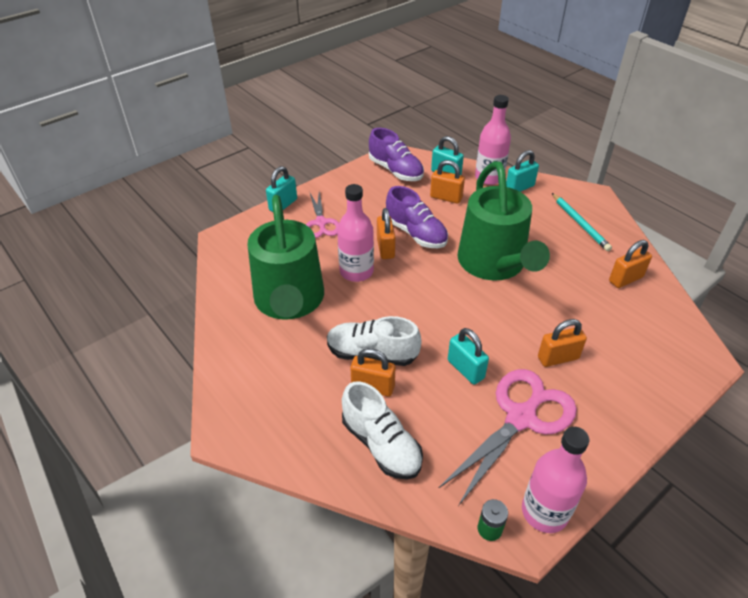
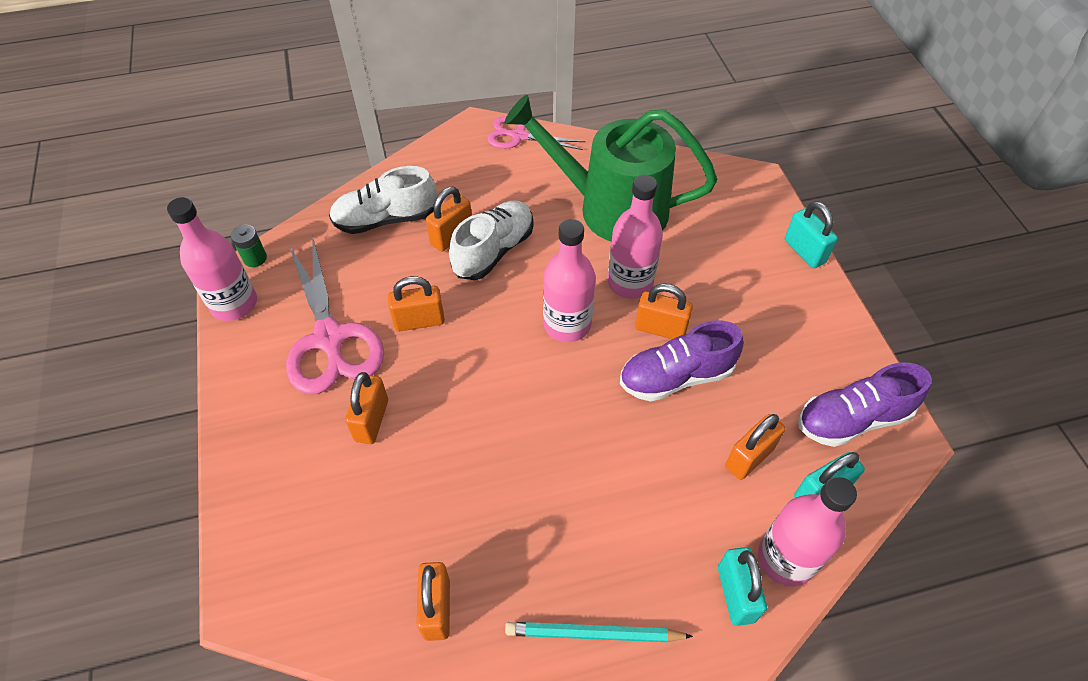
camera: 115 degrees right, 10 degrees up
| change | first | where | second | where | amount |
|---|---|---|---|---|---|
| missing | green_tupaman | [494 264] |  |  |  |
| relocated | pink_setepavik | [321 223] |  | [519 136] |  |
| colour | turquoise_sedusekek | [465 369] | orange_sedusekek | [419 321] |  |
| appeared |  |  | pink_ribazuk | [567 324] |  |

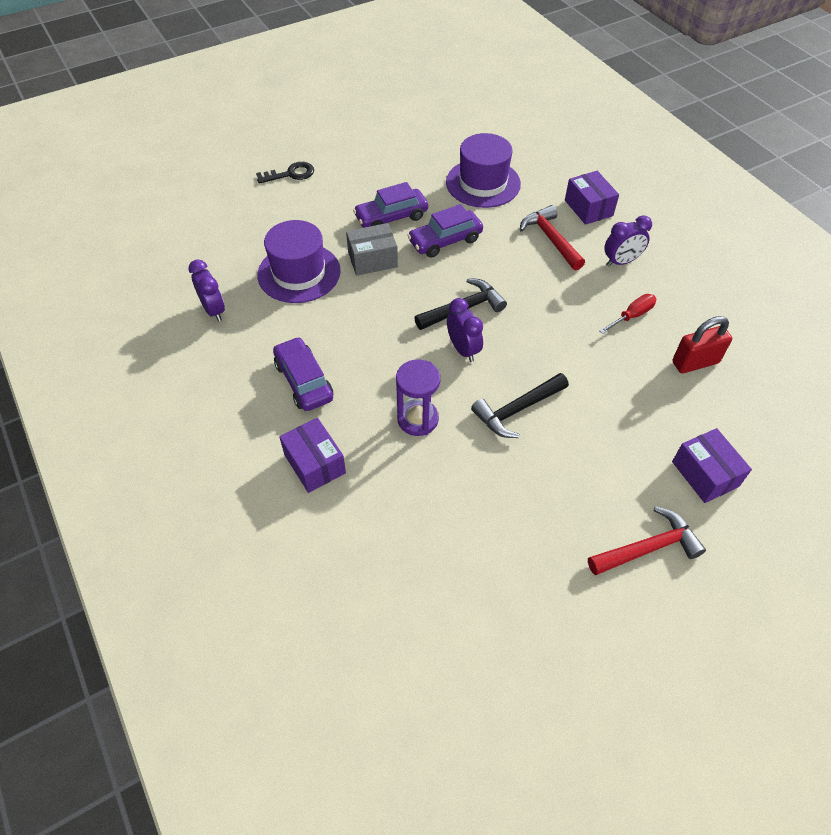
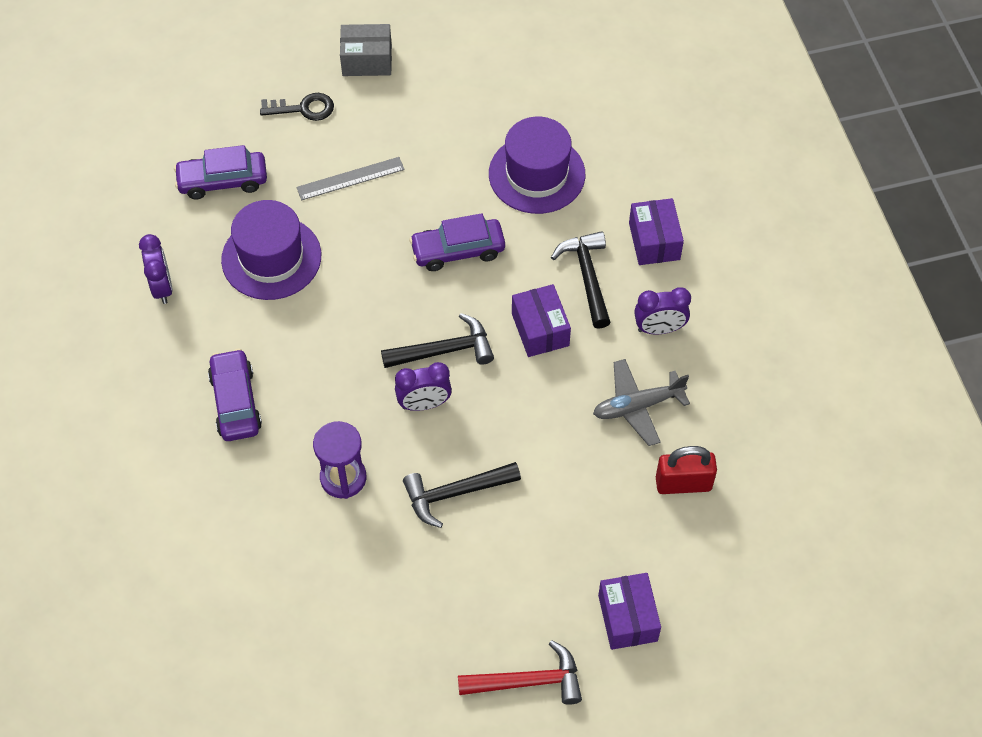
camera: 15 degrees right, 5 degrees up
| change | first | where | second | where | amount |
|---|---|---|---|---|---|
| relocated | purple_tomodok | [391 217] |  | [222 181] |  |
| colour | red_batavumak | [551 239] | black_batavumak | [587 277] |  |
| relocated | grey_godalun | [372 259] |  | [367 60] |  |
| exchanged | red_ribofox | [632 316] | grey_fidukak | [638 406] |  |
| spun | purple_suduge | [463 349] |  | [424 404] | 90 degrees clockwise |
| relocated | purple_godalun | [314 464] |  | [540 329] |  |
| appeared |  |  | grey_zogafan | [350 178] |  |

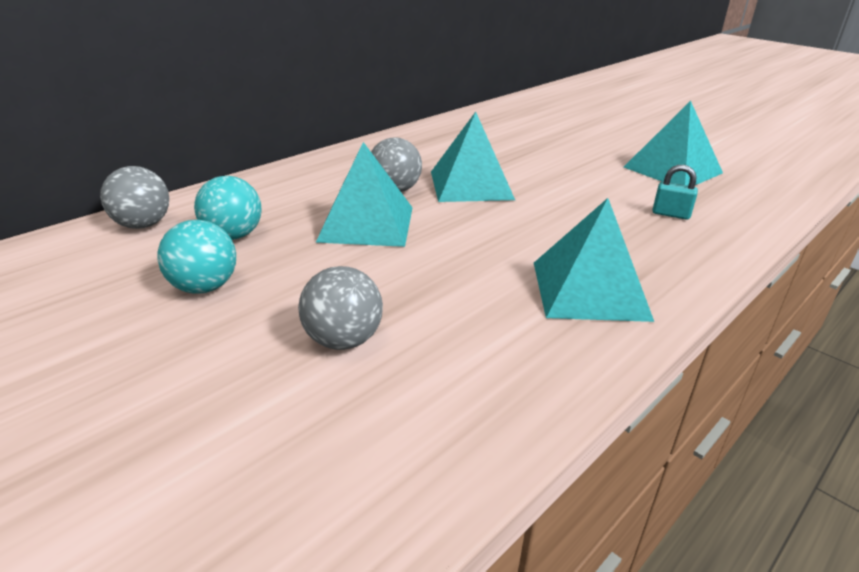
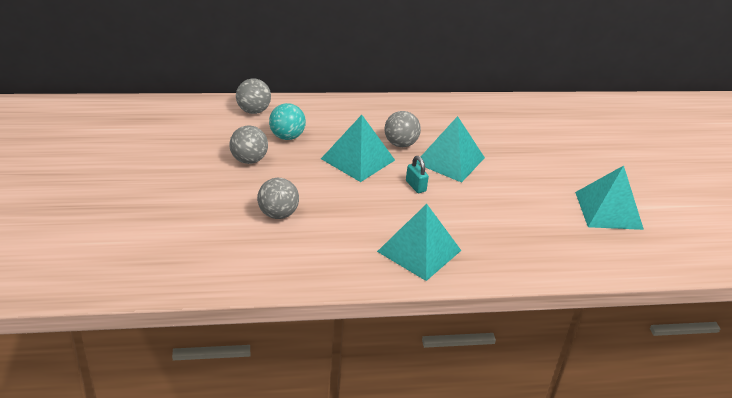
camera: 35 degrees right, 5 degrees up
| change | first | where | second | where | amount |
|---|---|---|---|---|---|
| relocated | turquoise_sedusekek | [670 214] |  | [415 186] |  |
| colour | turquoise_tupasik | [204 287] | grey_tupasik | [249 160] |  |

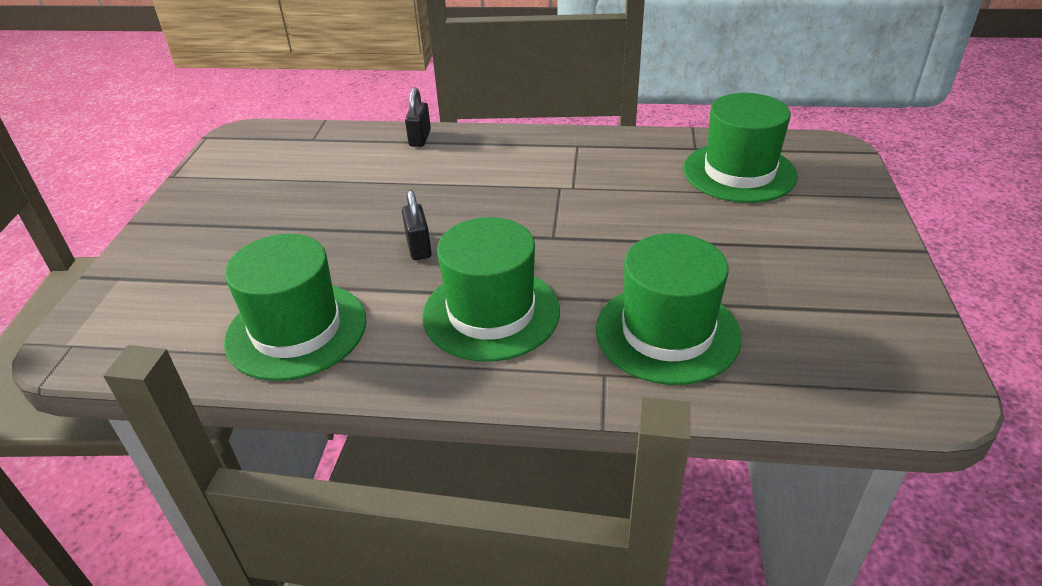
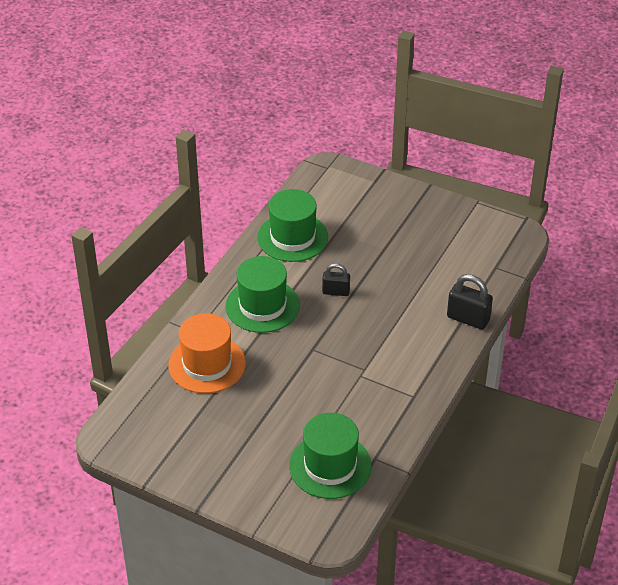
camera: 110 degrees right, 5 degrees up
| change | first | where | second | where | amount |
|---|---|---|---|---|---|
| size | black_sedusekek | [420 138] |  | [468 319] | x1.52 |
| colour | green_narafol | [667 332] | orange_narafol | [207 364] |  |

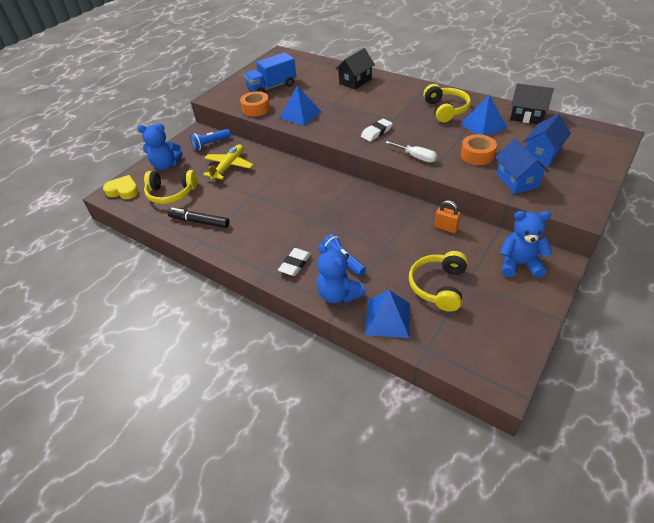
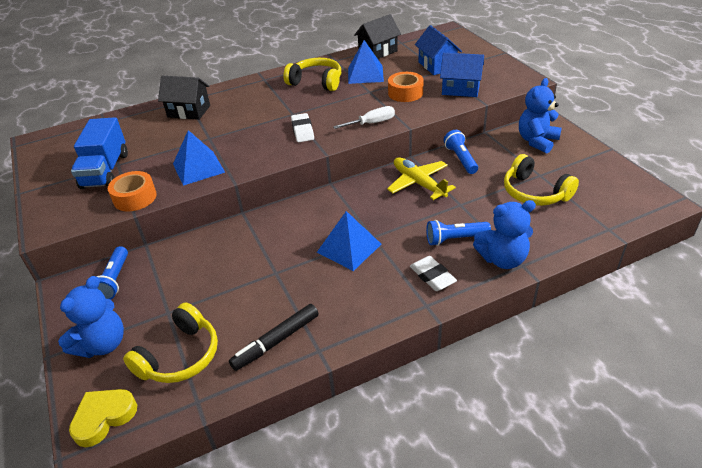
camera: 60 degrees left, 5 degrees down
| change | first | where | second | where | amount |
|---|---|---|---|---|---|
| spun | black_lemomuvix | [355 81] |  | [189 111] | 60 degrees counterclockwise |
| relocated | yellow_fidukak | [229 166] |  | [418 183] |  |
| exchanged | orange_sedusekek | [446 228] | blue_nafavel | [461 159] |  |
| relocated | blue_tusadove | [388 318] |  | [349 248] |  |

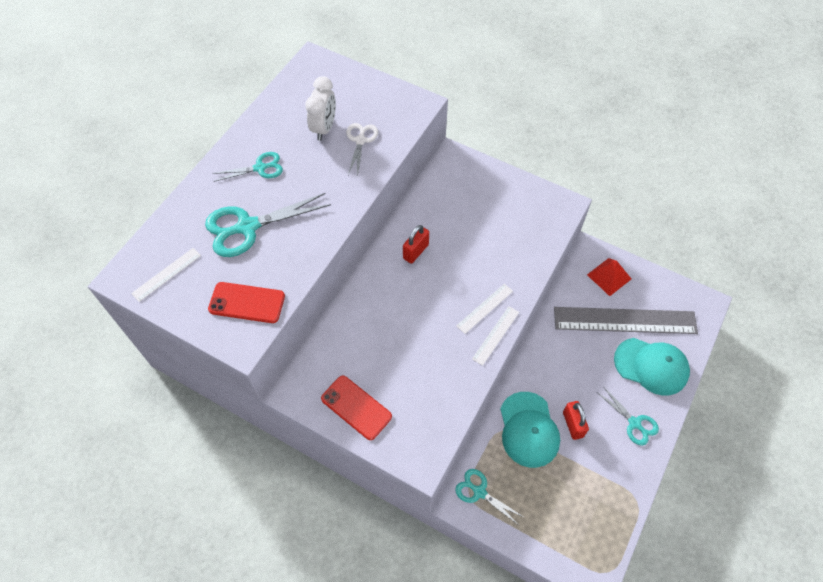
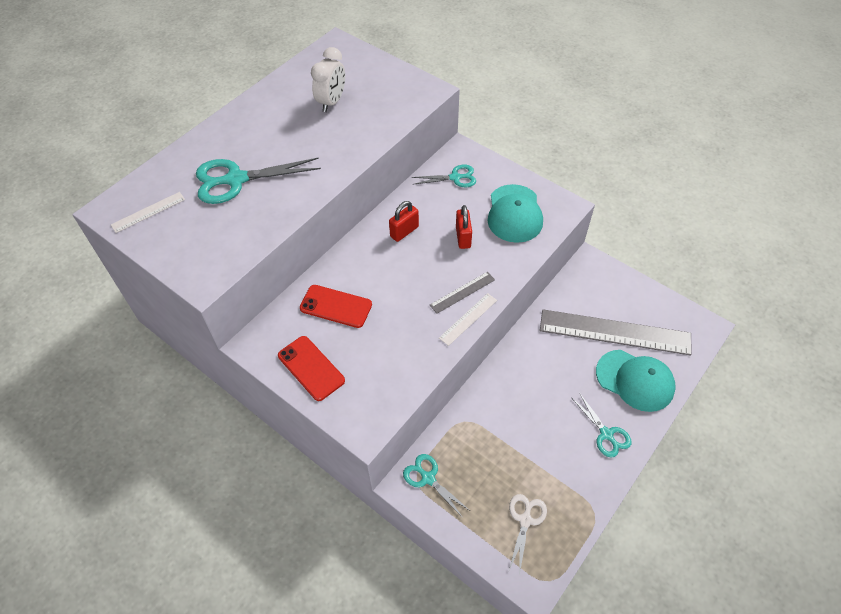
camera: 10 degrees right, 5 degrees down
| change | first | where | second | where | amount |
|---|---|---|---|---|---|
| relocated | white_setepavik | [360 141] |  | [525 520] |  |
| relocated | turquoise_setepavik | [260 168] |  | [455 177] |  |
| missing | red_tusadove | [609 276] |  |  |  |
| relocated | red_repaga | [247 303] |  | [336 306] |  |
| colour | white_zogafan | [484 308] | grey_zogafan | [462 292] |  |
| relocated | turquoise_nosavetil | [528 429] |  | [514 214] |  |
| relocated | red_sedusekek | [572 424] |  | [463 237] |  |

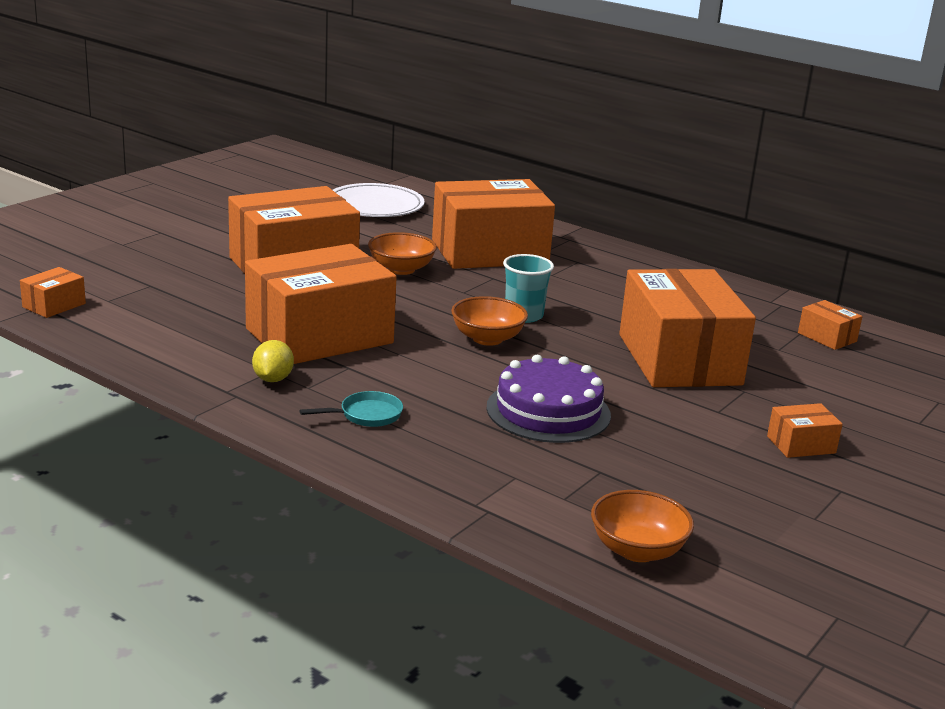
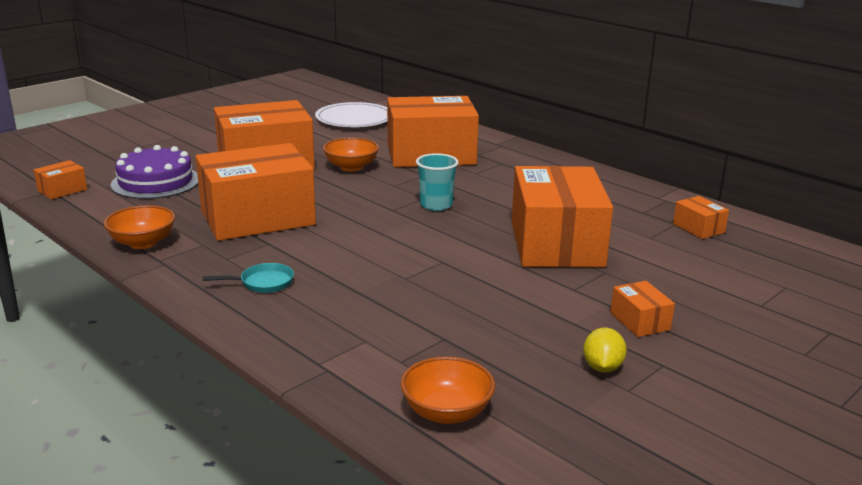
camera: 10 degrees right, 0 degrees up
| change | first | where | second | where | amount |
|---|---|---|---|---|---|
| relocated | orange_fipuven | [487 338] |  | [143 243] |  |
| relocated | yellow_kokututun | [273 379] |  | [602 367] |  |
| relocated | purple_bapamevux | [548 411] |  | [155 182] |  |
| spun | orange_godalun | [801 445] |  | [640 321] | 75 degrees clockwise |

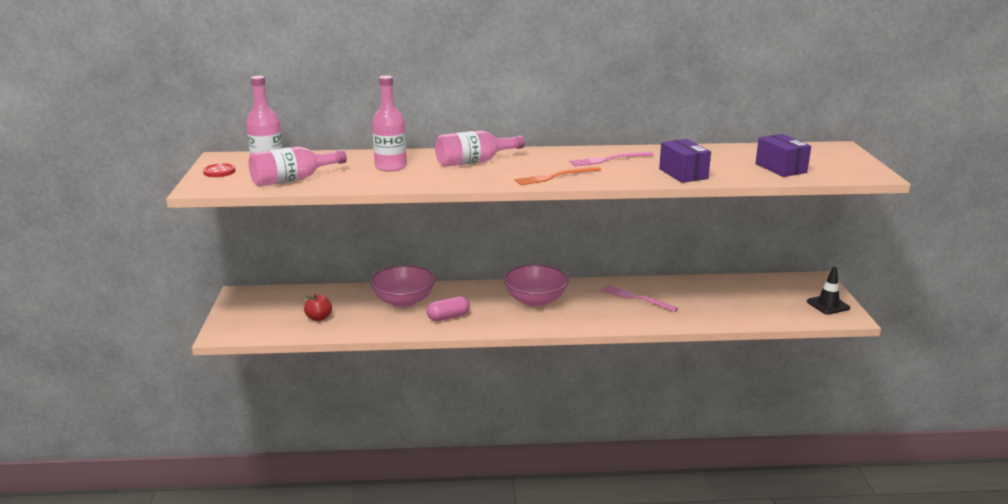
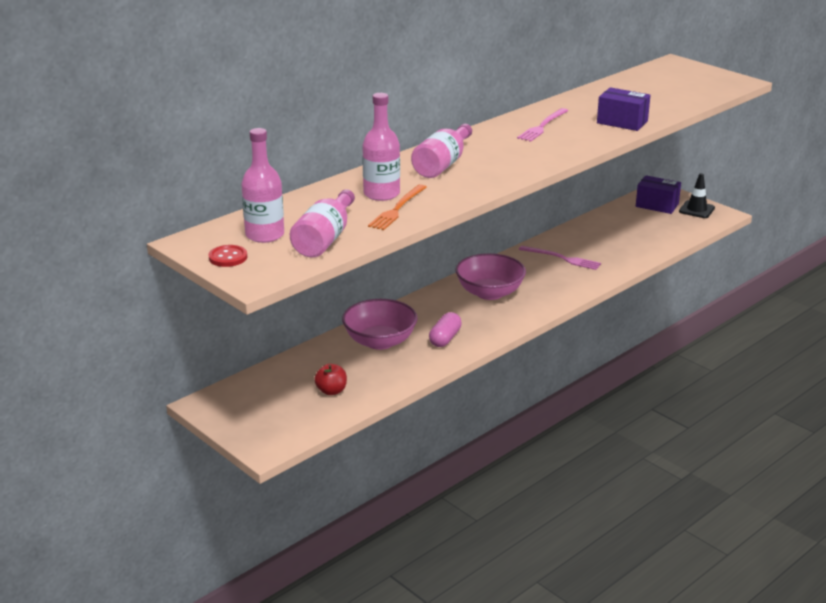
camera: 40 degrees left, 5 degrees up
| change | first | where | second | where | amount |
|---|---|---|---|---|---|
| relocated | purple_godalun | [780 168] |  | [657 205] |  |
| relocated | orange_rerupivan | [555 176] |  | [397 209] |  |
| spun | pink_rerupivan | [636 298] |  | [562 258] | 150 degrees counterclockwise |

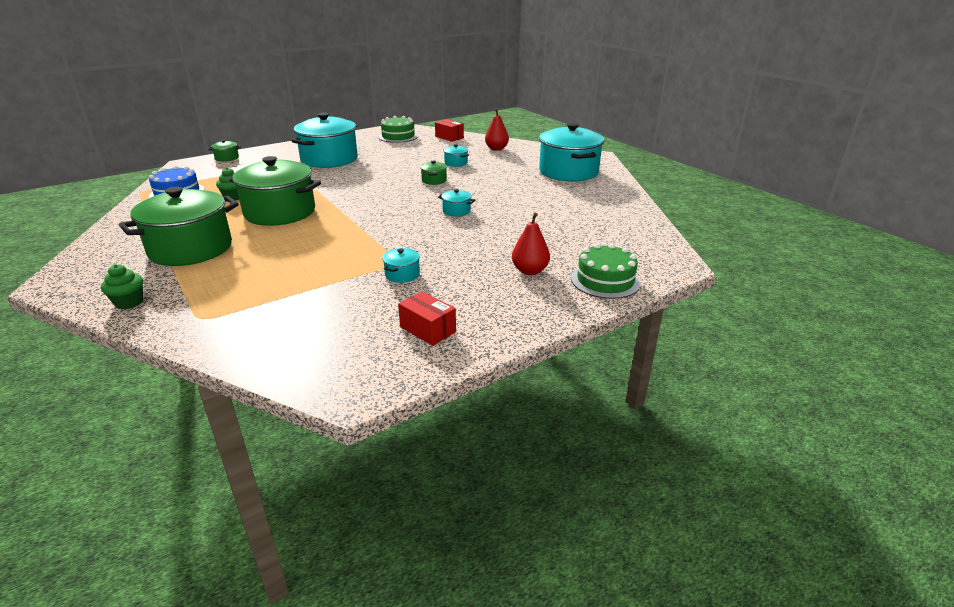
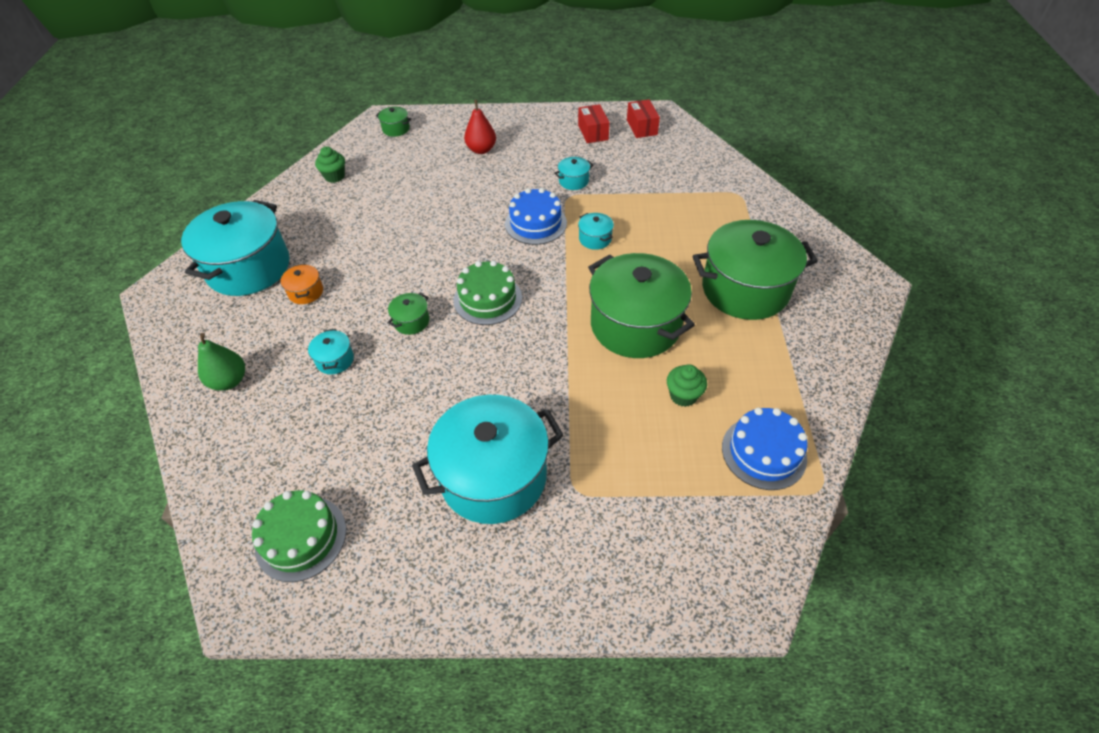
camera: 145 degrees left, 20 degrees up
| change | first | where | second | where | amount |
|---|---|---|---|---|---|
| colour | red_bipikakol | [496 149] | green_bipikakol | [229 381] |  |
| relocated | red_godalun | [449 137] |  | [641 127] |  |
| relocated | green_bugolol | [227 158] |  | [396 129] |  |
| relocated | turquoise_bugolol | [456 211] |  | [595 239] |  |
| relocated | green_bapamevux | [605 280] |  | [488 299] |  |
| relocated | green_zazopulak | [129 302] |  | [334 176] |  |
| appeared |  |  | blue_bapamevux | [535 223] |  |
| appeared |  |  | orange_bugolol | [306 292] |  |

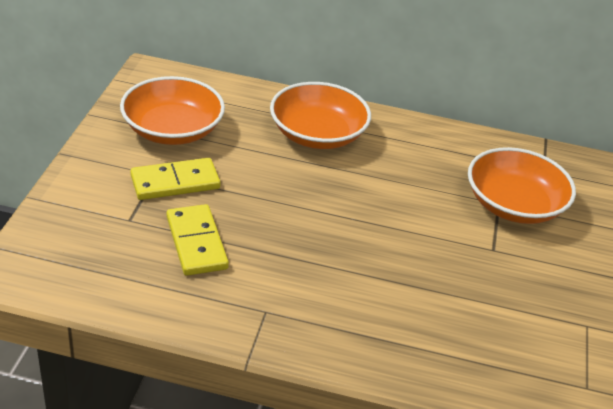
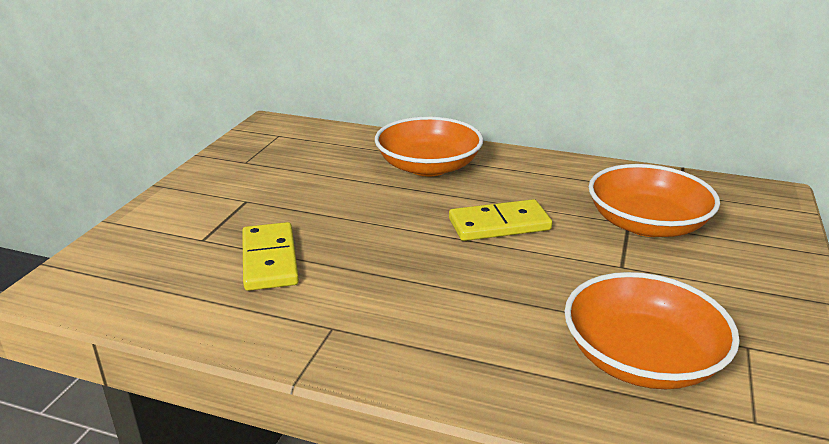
camera: 10 degrees right, 10 degrees down
| change | first | where | second | where | amount |
|---|---|---|---|---|---|
| relocated | orange_fipuven | [172 130] |  | [641 358] |  |
| relocated | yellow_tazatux | [175 182] |  | [499 225] |  |

